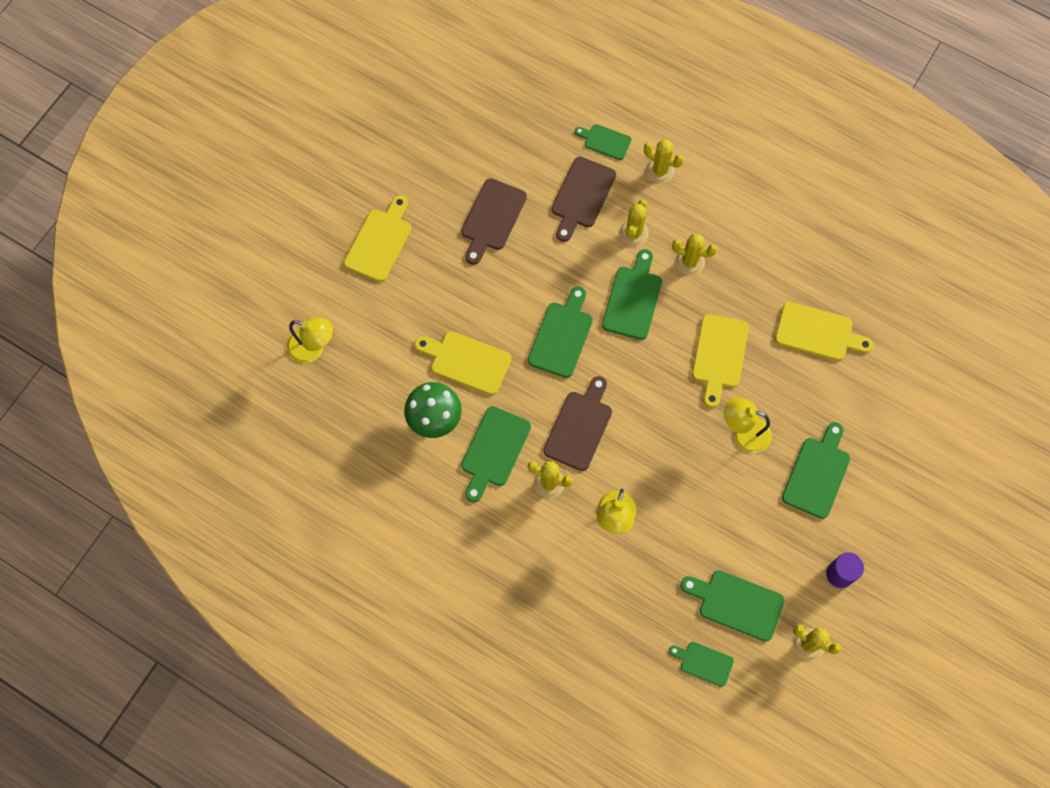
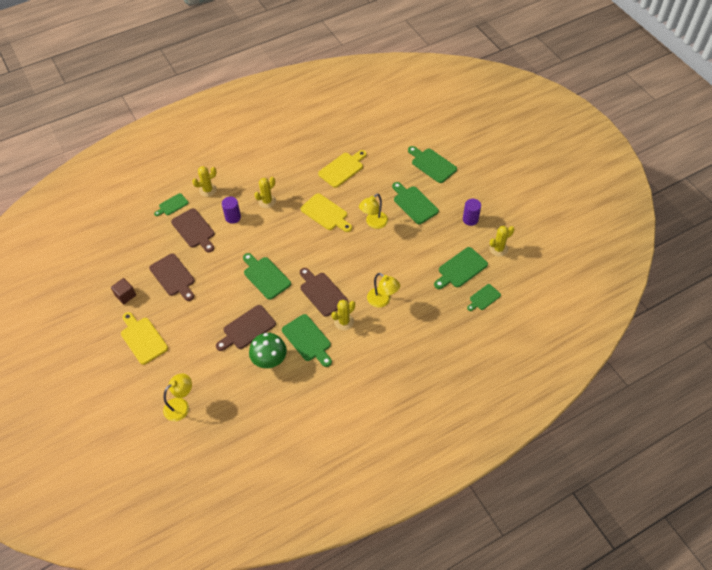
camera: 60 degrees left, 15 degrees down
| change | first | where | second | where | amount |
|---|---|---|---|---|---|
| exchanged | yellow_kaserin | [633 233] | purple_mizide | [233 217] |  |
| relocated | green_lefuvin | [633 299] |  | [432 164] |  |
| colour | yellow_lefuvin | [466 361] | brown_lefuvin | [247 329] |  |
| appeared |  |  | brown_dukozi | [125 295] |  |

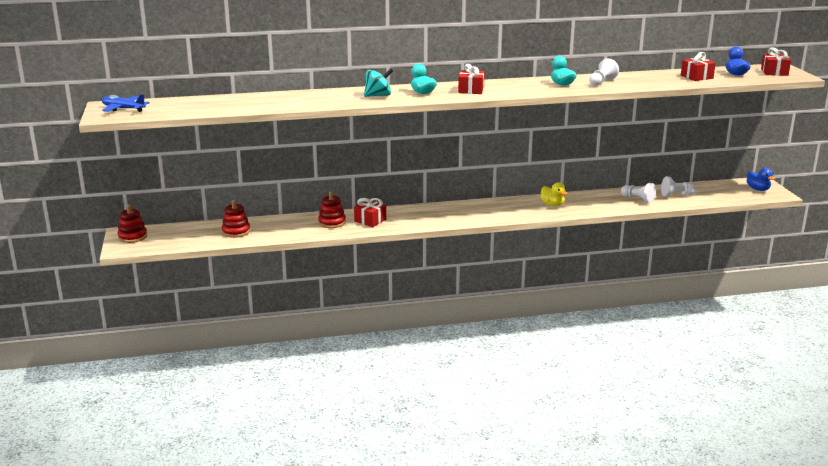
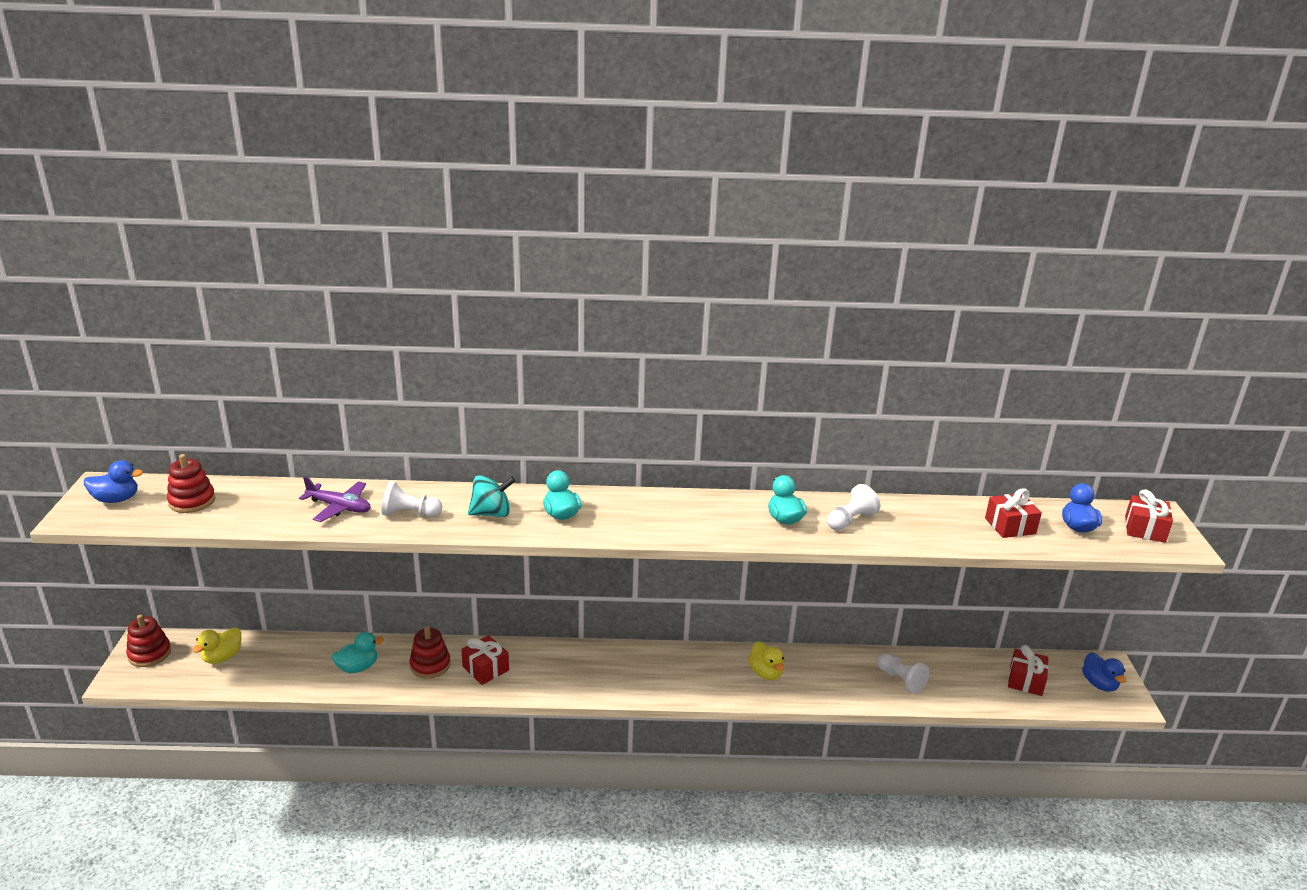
camera: 10 degrees right, 5 degrees up
| change | first | where | second | where | amount |
|---|---|---|---|---|---|
| relocated | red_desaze | [471 90] |  | [1025 681] |  |
| exchanged | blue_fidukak | [123 109] | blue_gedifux | [116 499] |  |
| relocated | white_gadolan | [676 195] |  | [410 514] |  |
| relocated | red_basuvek | [236 232] |  | [192 501] |  |
| appeared |  |  | purple_fidukak | [339 507] |  |
| appeared |  |  | yellow_gedifux | [222 657] |  |
| appeared |  |  | turquoise_gedifux | [358 667] |  |

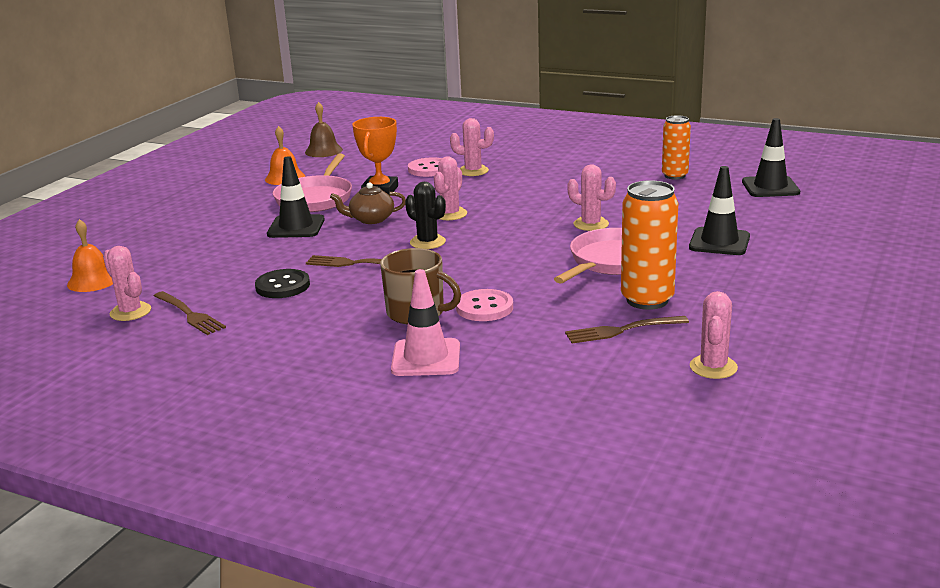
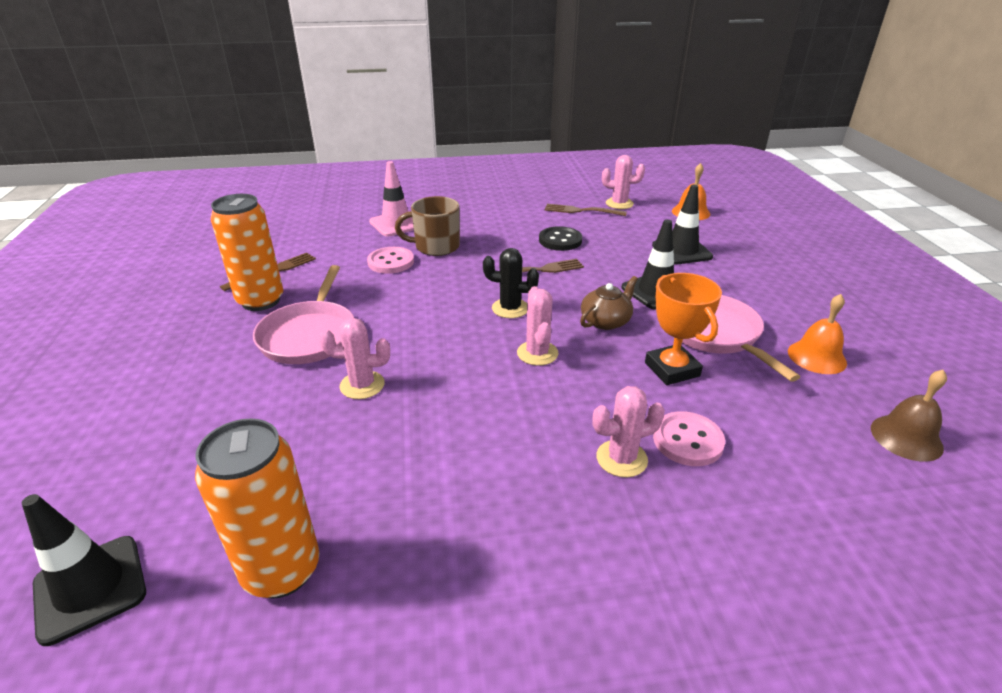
camera: 145 degrees right, 10 degrees up
| change | first | where | second | where | amount |
|---|---|---|---|---|---|
| size | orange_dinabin | [674 176] |  | [281 570] | x1.55 |
| relocated | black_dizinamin | [719 242] |  | [681 251] |  |
| missing | pink_kaserin | [713 367] |  |  |  |

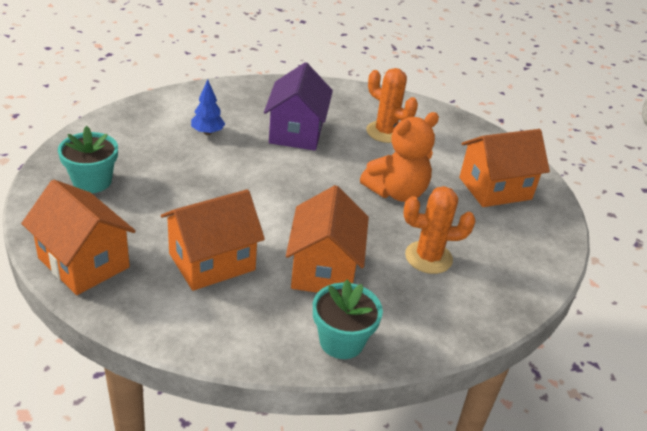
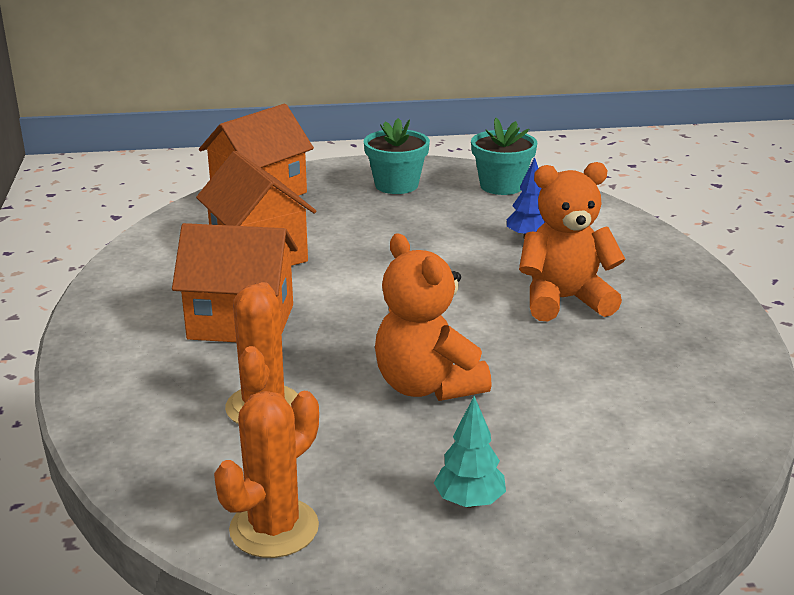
camera: 95 degrees right, 10 degrees down
| change | first | where | second | where | amount |
|---|---|---|---|---|---|
| exchanged | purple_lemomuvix | [296 132] | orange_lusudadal | [564 300] |  |
| relocated | orange_kaserin | [385 132] |  | [274 528] |  |
| exchanged | orange_lemomuvix | [495 188] | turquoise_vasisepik | [469 501] |  |
| relocated | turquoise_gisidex | [341 341] |  | [501 186] |  |

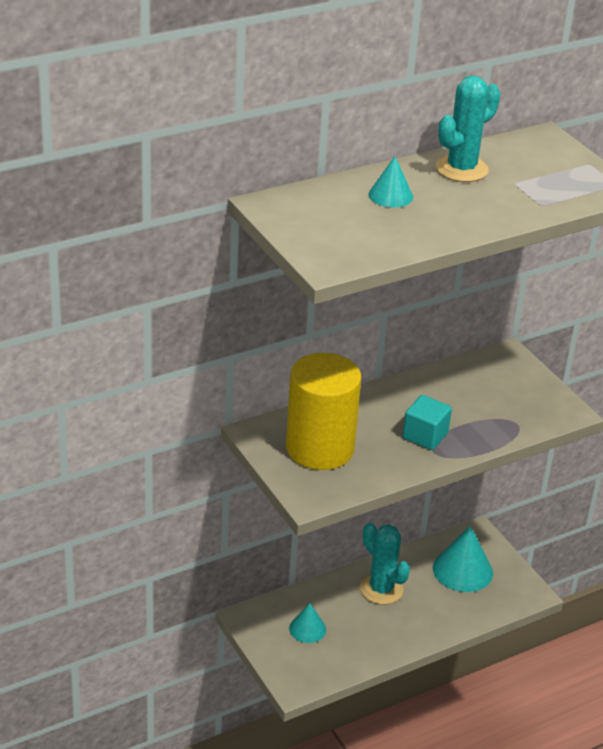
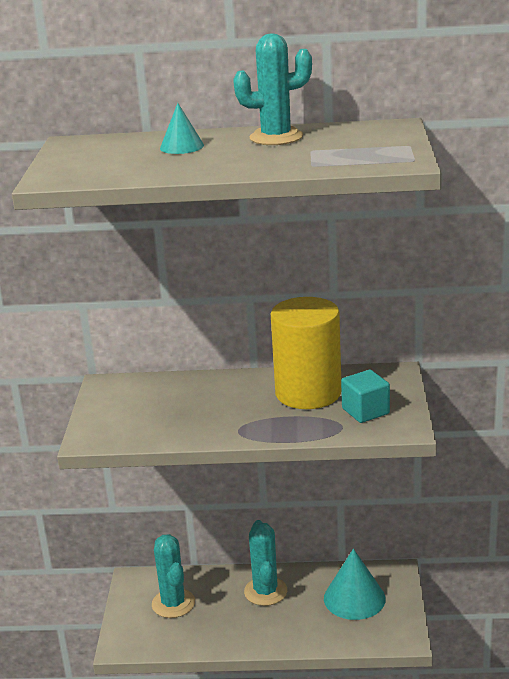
camera: 35 degrees right, 10 degrees down
| change | first | where | second | where | amount |
|---|---|---|---|---|---|
| relocated | yellow_mizide | [320 448] |  | [308 393] |  |
| relocated | turquoise_dukozi | [425 436] |  | [365 411] |  |
| exchanged | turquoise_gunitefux | [307 629] | turquoise_kaserin | [173 603] |  |

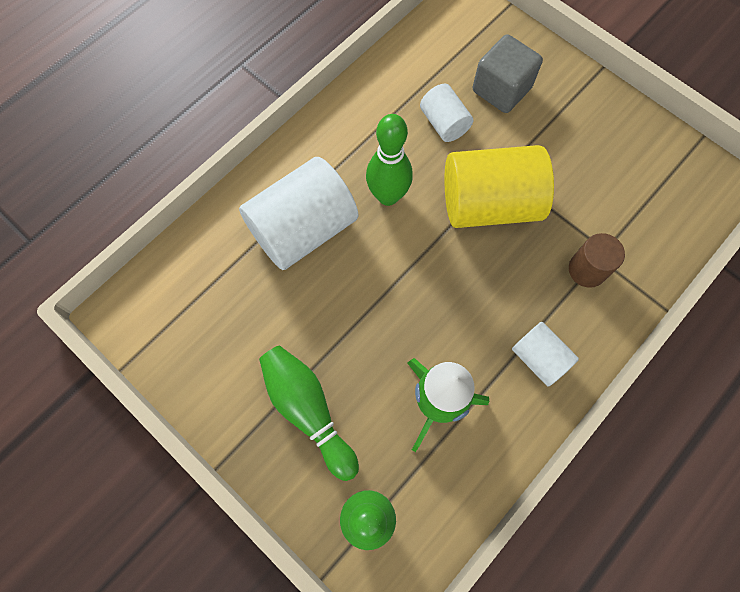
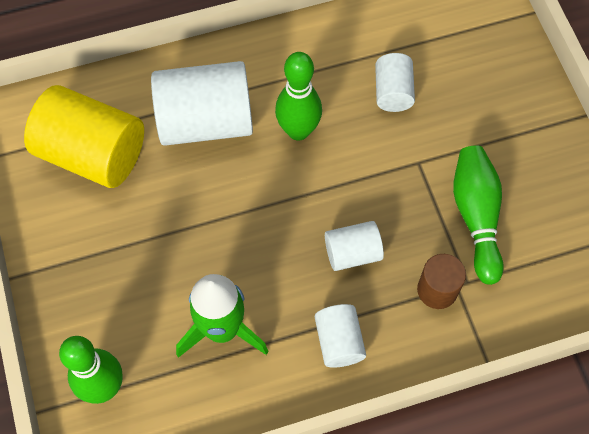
camera: 30 degrees right, 5 degrees down
| change | first | where | second | where | amount |
|---|---|---|---|---|---|
| missing | grey_dukozi | [501 89] |  |  |  |
| relocated | yellow_mizide | [489 204] |  | [92 153] |  |
| relocated | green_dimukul | [308 410] |  | [476 217] |  |
| appeared |  |  | white_mizide | [352 253] |  |

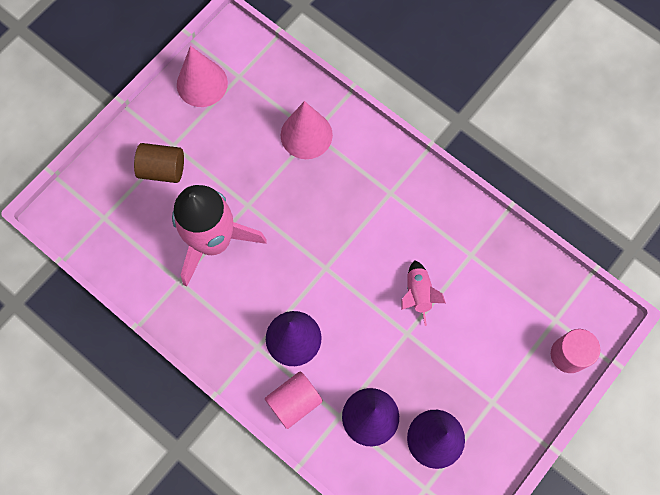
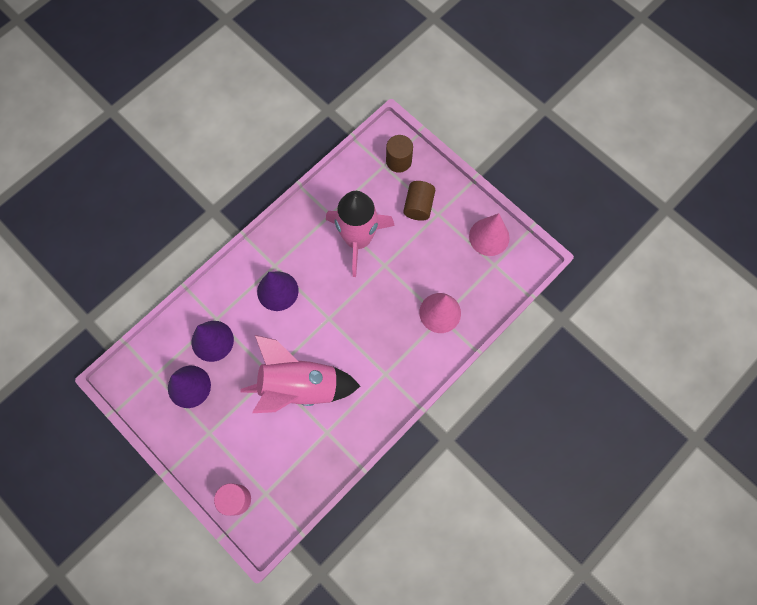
camera: 95 degrees right, 0 degrees up
| change | first | where | second | where | amount |
|---|---|---|---|---|---|
| size | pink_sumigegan | [418 294] |  | [300 386] | x2.24 |
| missing | pink_mizide | [294 402] |  |  |  |
| appeared |  |  | brown_mizide | [398 161] |  |

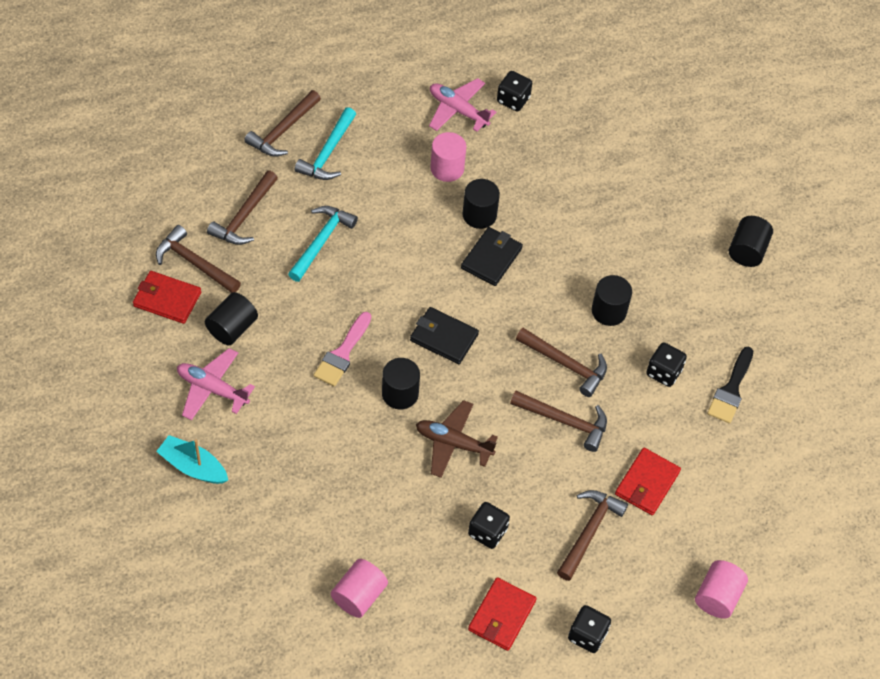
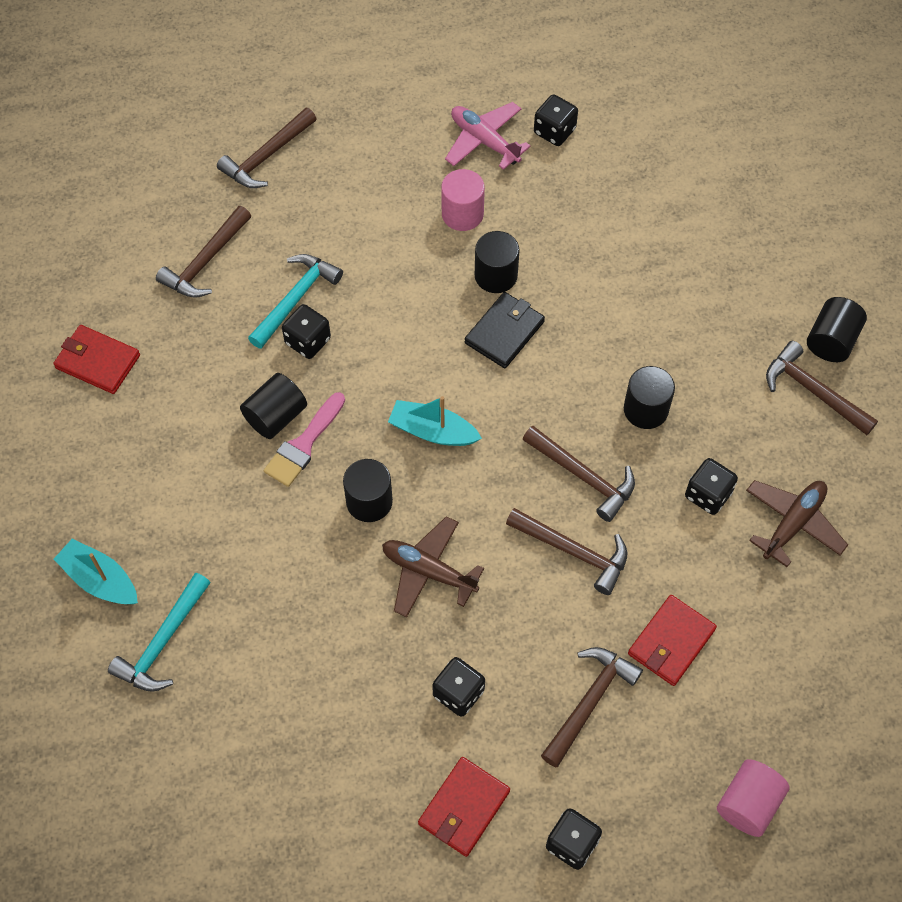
camera: 10 degrees right, 5 degrees up
| change | first | where | second | where | amount |
|---|---|---|---|---|---|
| relocated | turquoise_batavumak | [328 152] |  | [163 642] |  |
| relocated | brown_batavumak | [194 263] |  | [813 391] |  |
| relocated | black_mizide | [232 328] |  | [276 416] |  |
| exchanged | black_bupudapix | [444 337] | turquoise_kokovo | [433 431] |  |
| exchanged | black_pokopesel | [731 390] | brown_fidukak | [793 523] |  |
| missing | pink_fidukak | [212 389] |  |  |  |
| missing | pink_mizide | [359 595] |  |  |  |
| appeared |  |  | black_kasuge | [308 341] |  |

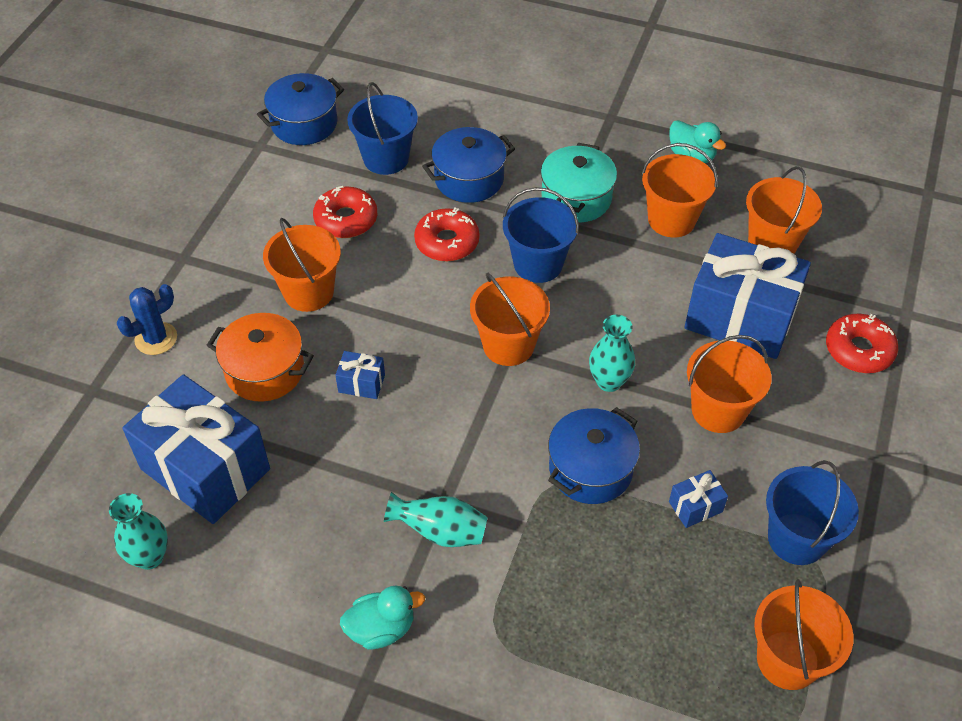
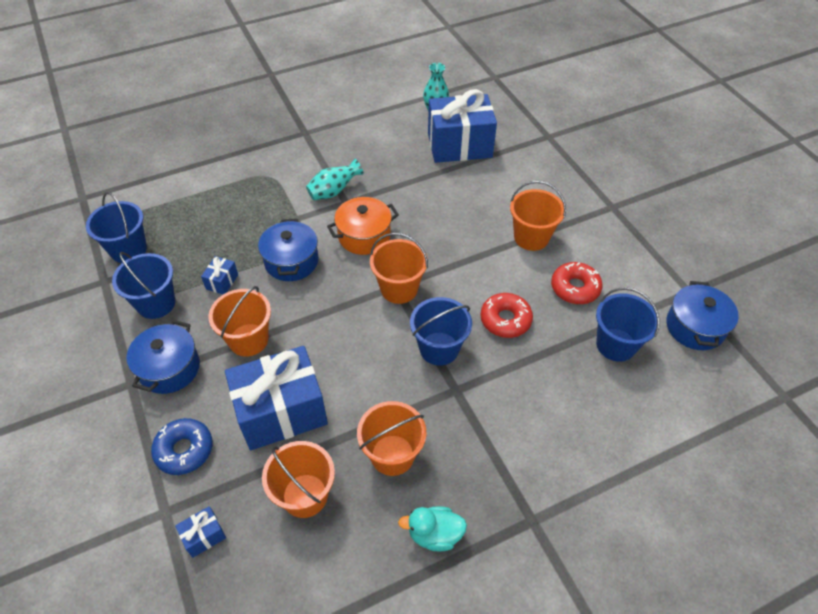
camera: 135 degrees right, 0 degrees up
| change | first | where | second | where | amount |
|---|---|---|---|---|---|
| relocated | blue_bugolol | [469 179] |  | [169 368] |  |
| missing | turquoise_bugolol | [576 198] |  |  |  |
| missing | blue_kaserin | [156 338] |  |  |  |
| relocated | orange_bugolol | [265 371] |  | [364 236] |  |
| colour | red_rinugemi | [859 350] | blue_rinugemi | [184 450] |  |
| missing | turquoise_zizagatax | [609 381] |  |  |  |
| relocated | blue_desaze | [361 383] |  | [204 536] |  |
| colour | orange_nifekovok | [787 660] | blue_nifekovok | [128 249] |  |
| missing | turquoise_gedifux | [381 628] |  |  |  |

